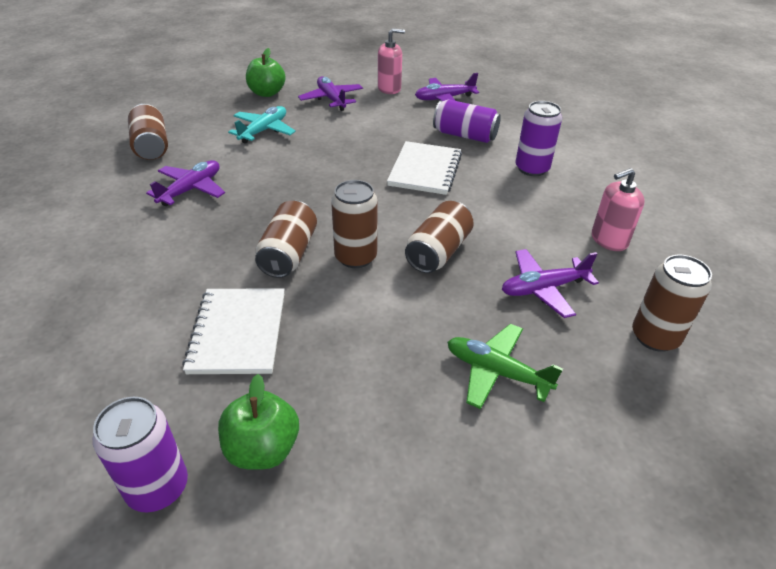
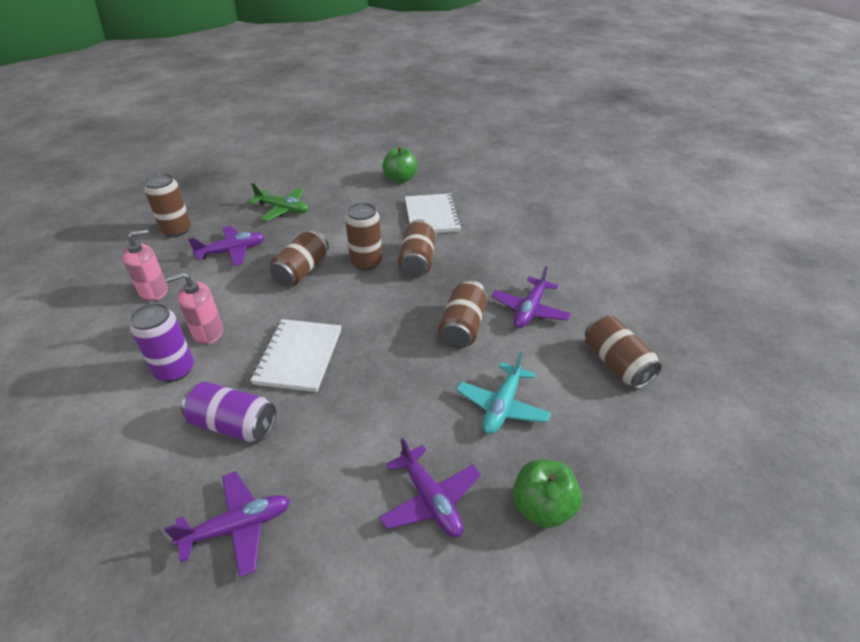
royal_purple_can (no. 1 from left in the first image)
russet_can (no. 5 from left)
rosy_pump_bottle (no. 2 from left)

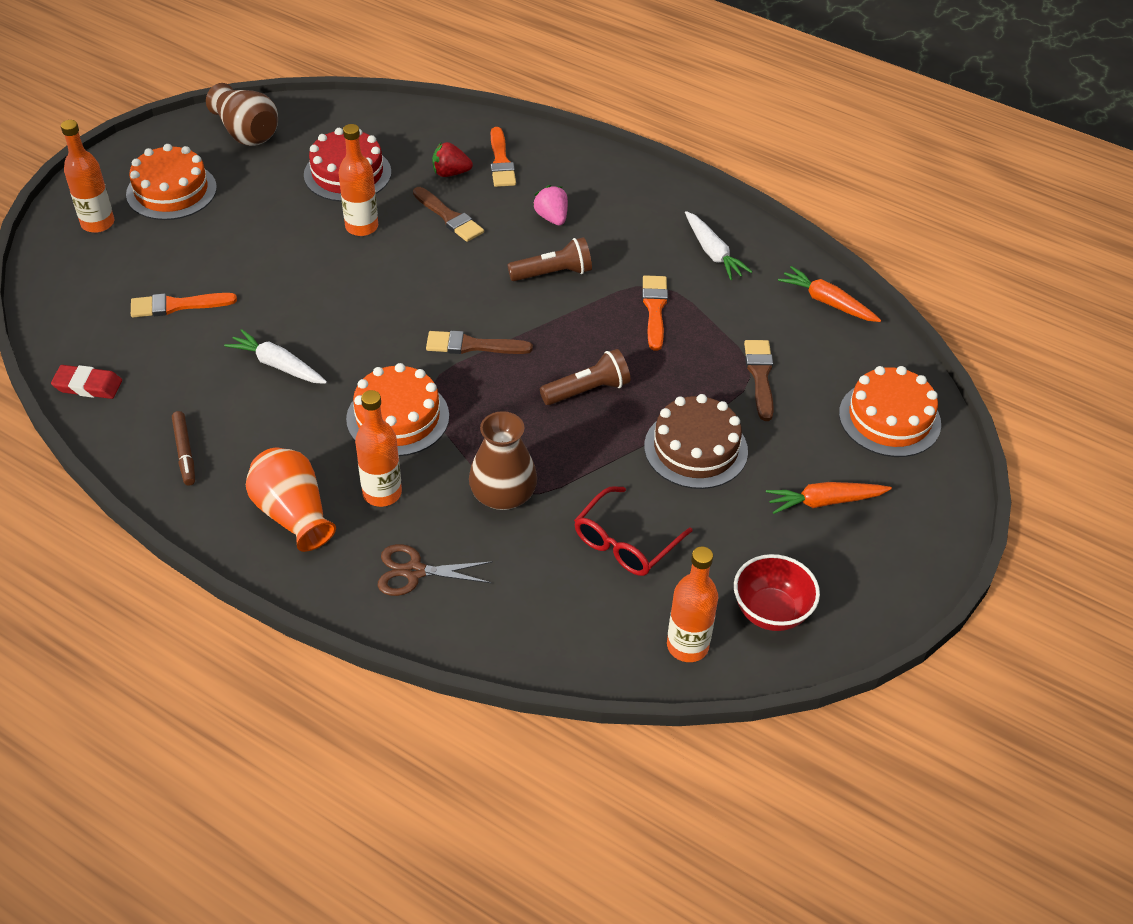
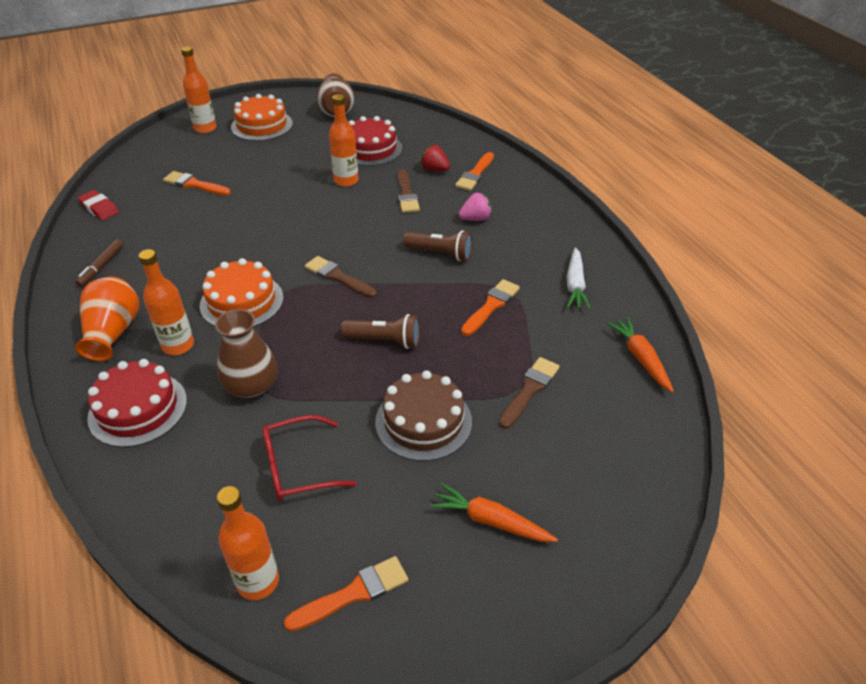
white_carrot (no. 1 from left in the first image)
orange_cake (no. 3 from left in the first image)
red_cake (no. 1 from left)
orange_paintbrush (no. 2 from left)
rosy_berry

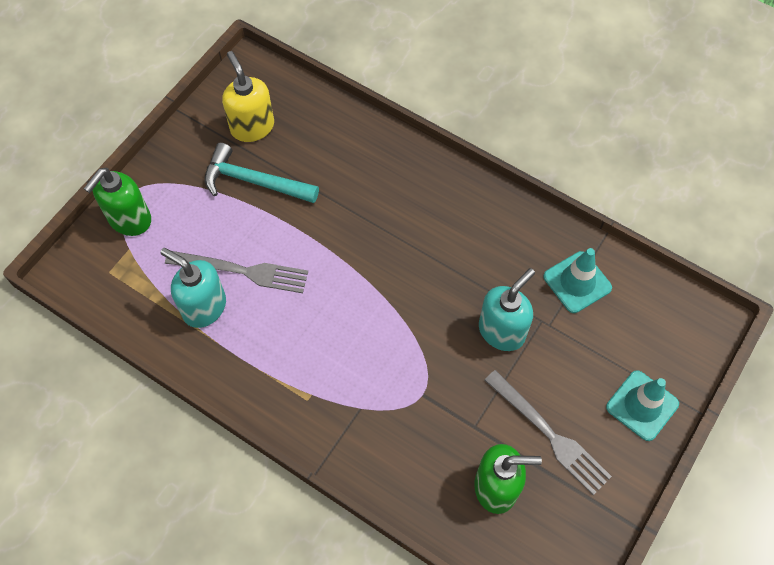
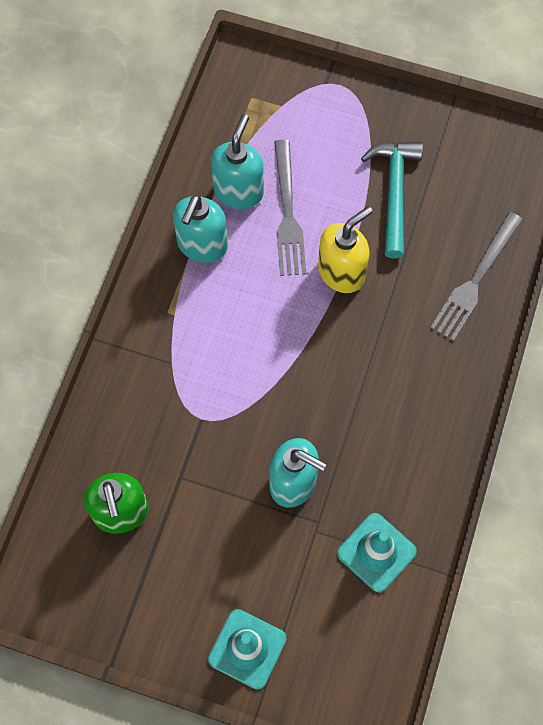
green_pump_bottle (no. 1 from left in the first image)
teal_pump_bottle (no. 1 from left)
yellow_pump_bottle
ash-grey_dinner_fork (no. 2 from left)

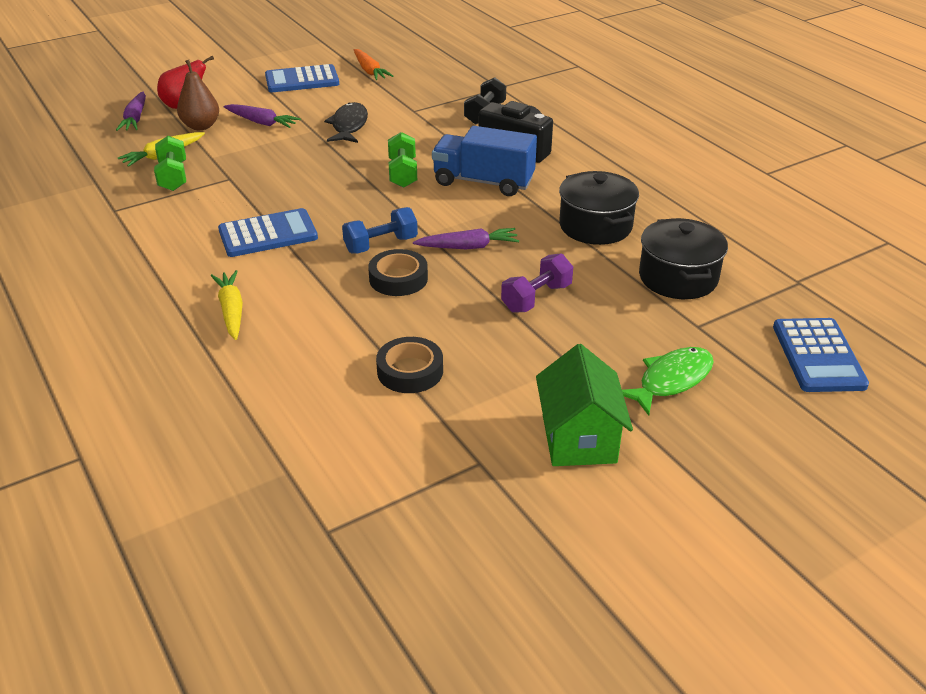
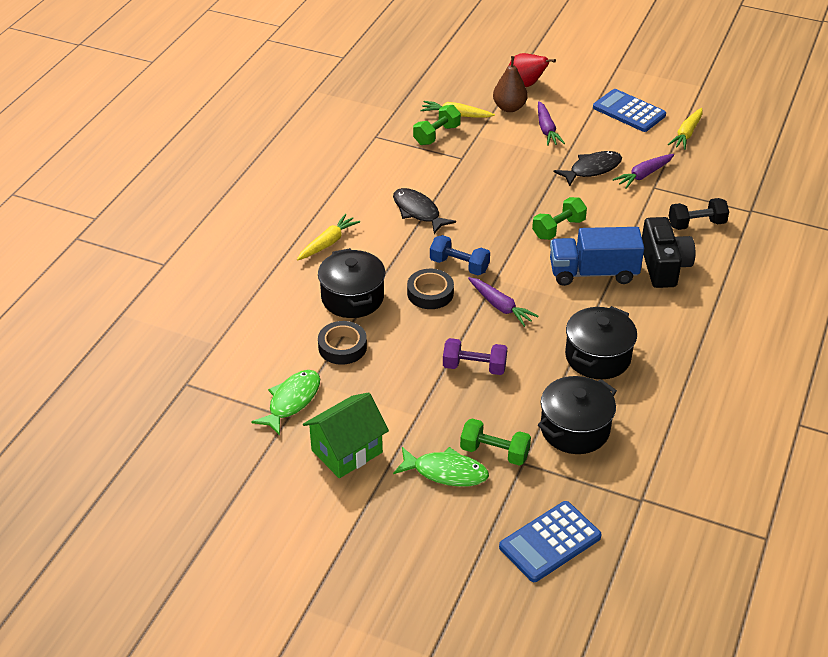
green_fish_figure (no. 1 from left)
ebony_cooking_pot (no. 1 from left)
green_free_weight (no. 2 from left)
royal_purple_carrot (no. 3 from left)
ebony_fish_figure (no. 1 from left)
yellow_carrot (no. 3 from left)
royal_blue_lorry

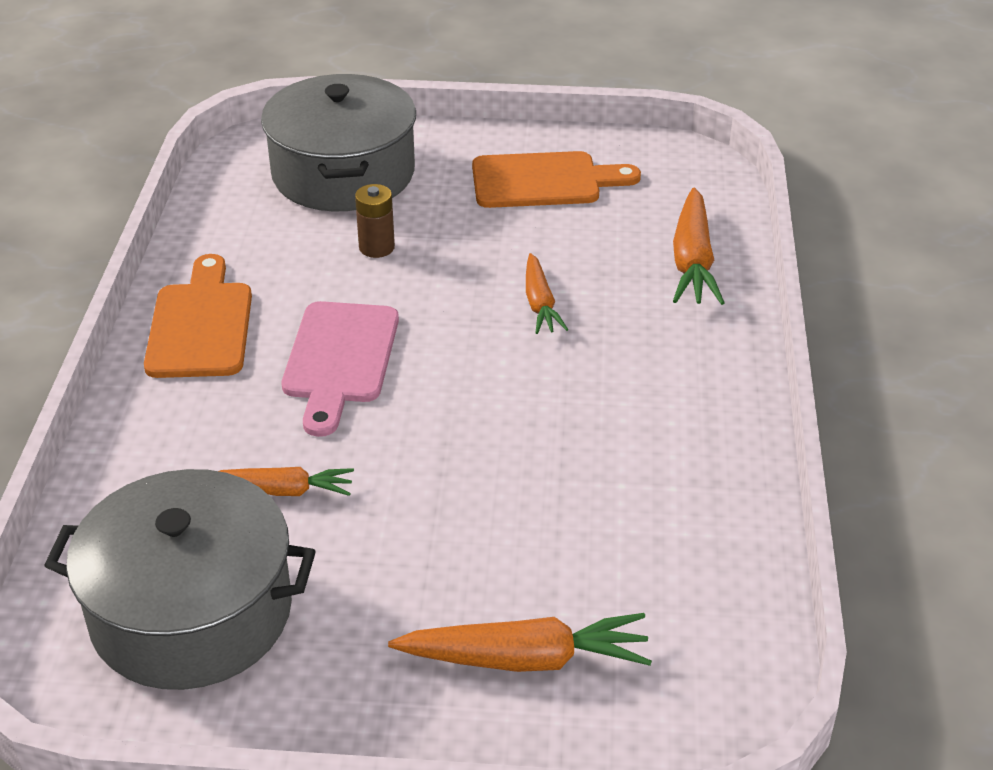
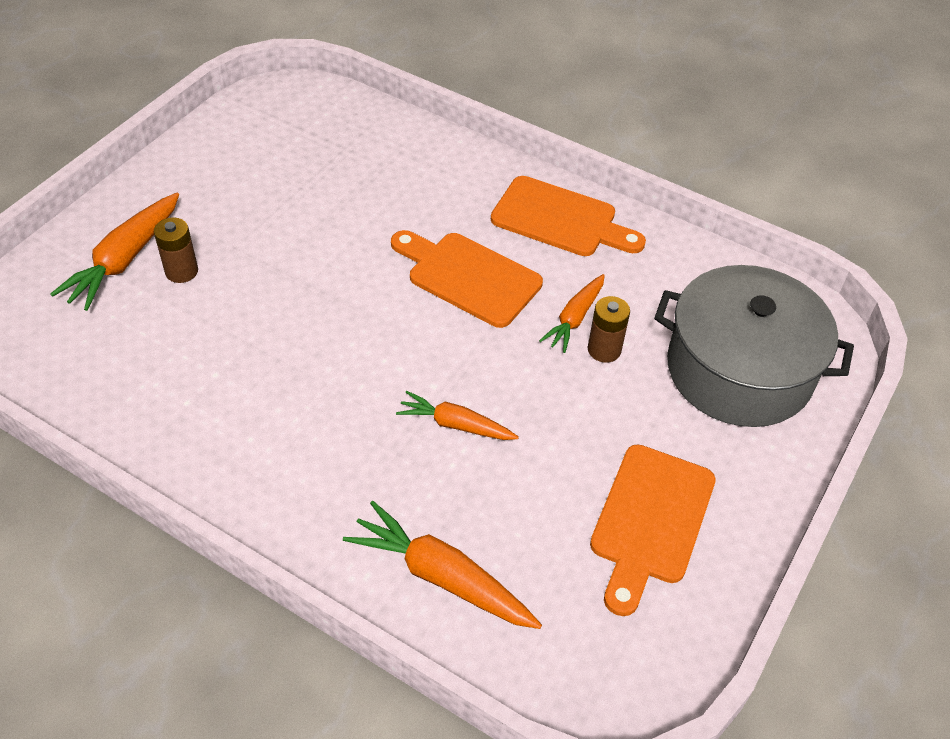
ash-grey_cooking_pot (no. 1 from left in the first image)
russet_power_cell (no. 1 from left)
orange_carrot (no. 4 from left)
orange_chopping_board (no. 1 from left)

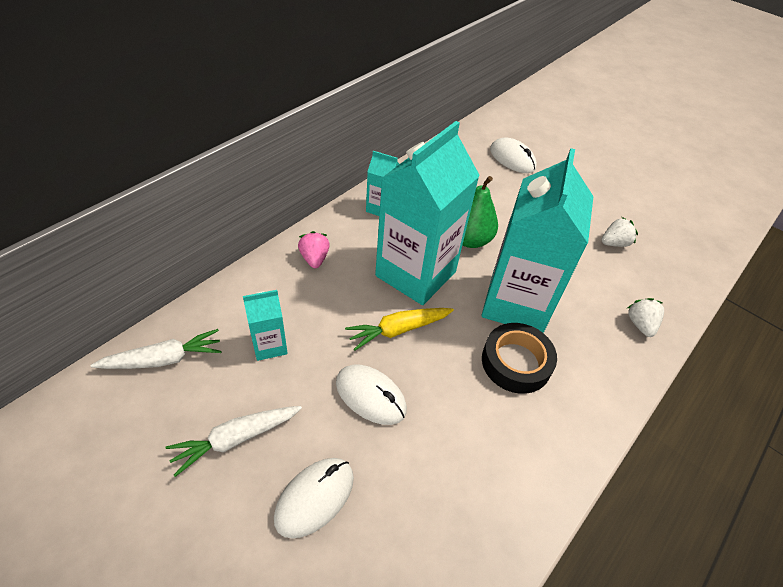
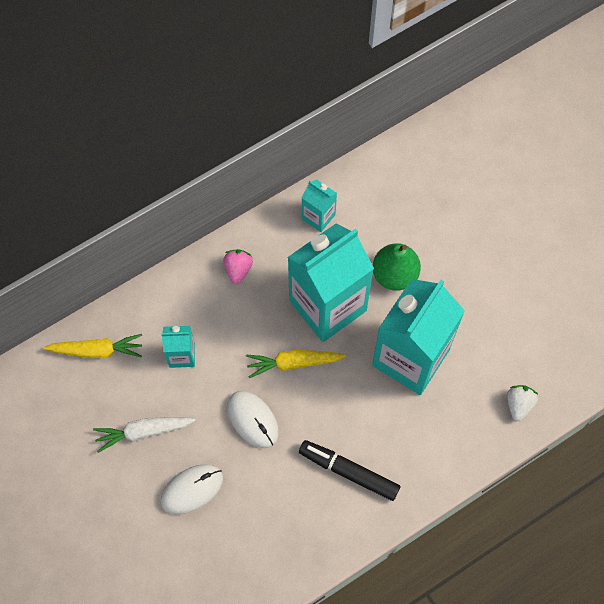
ebony_tape
white_mouse (no. 3 from left in the first image)
white_berry (no. 1 from left in the first image)
ebony_felt_pen
yellow_carrot (no. 1 from left)

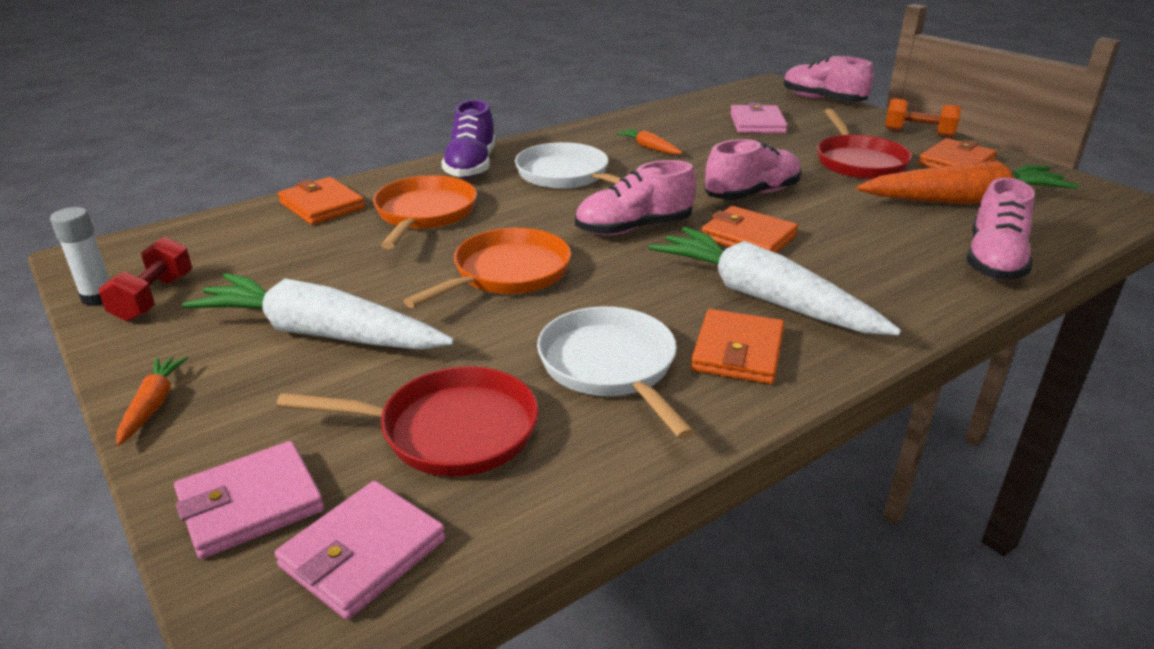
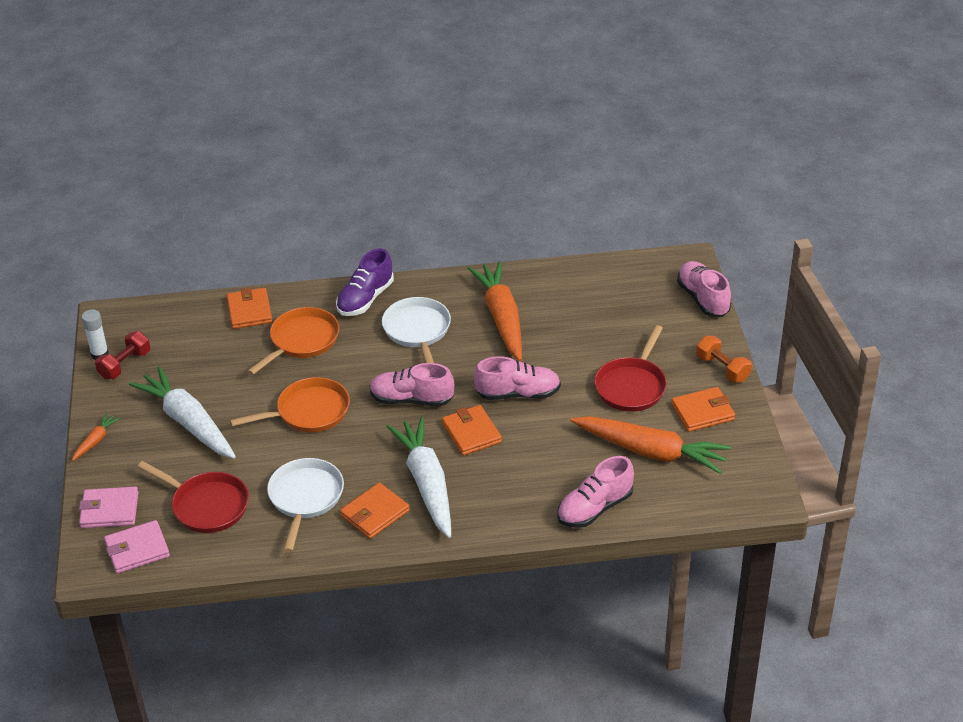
rosy_card_wallet (no. 3 from left in the first image)
orange_carrot (no. 2 from left)

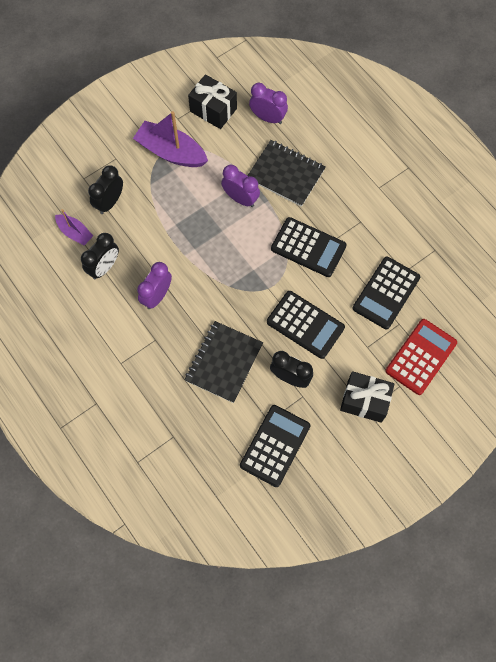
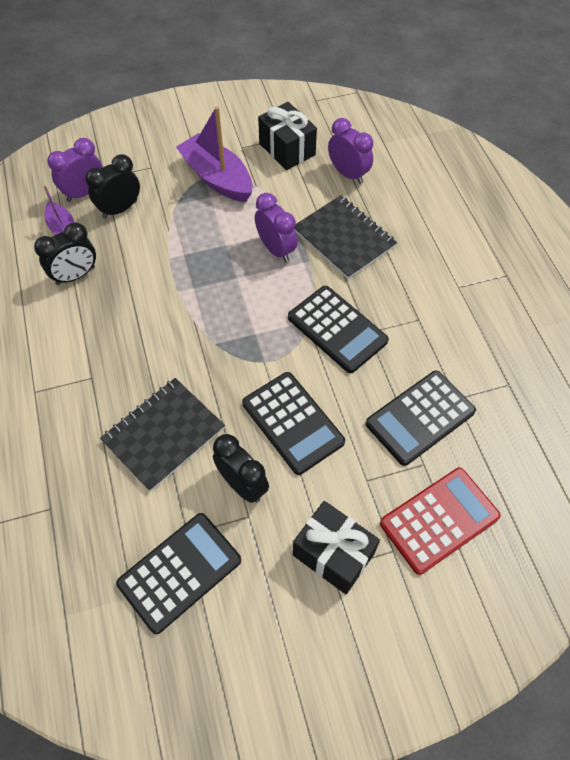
royal_purple_clock (no. 1 from left)

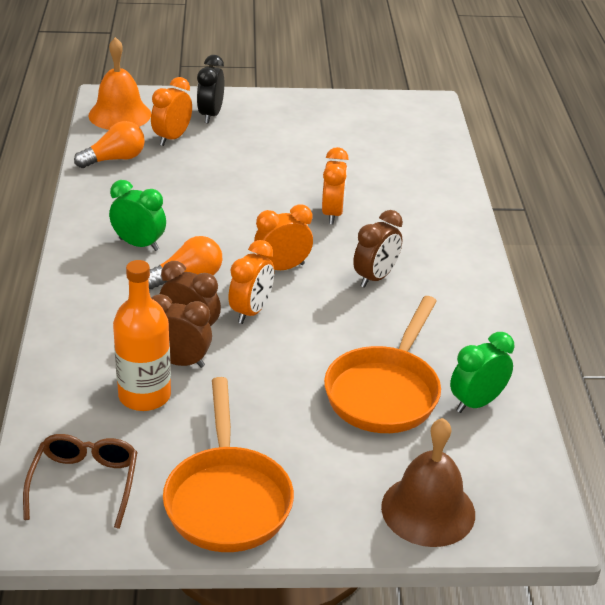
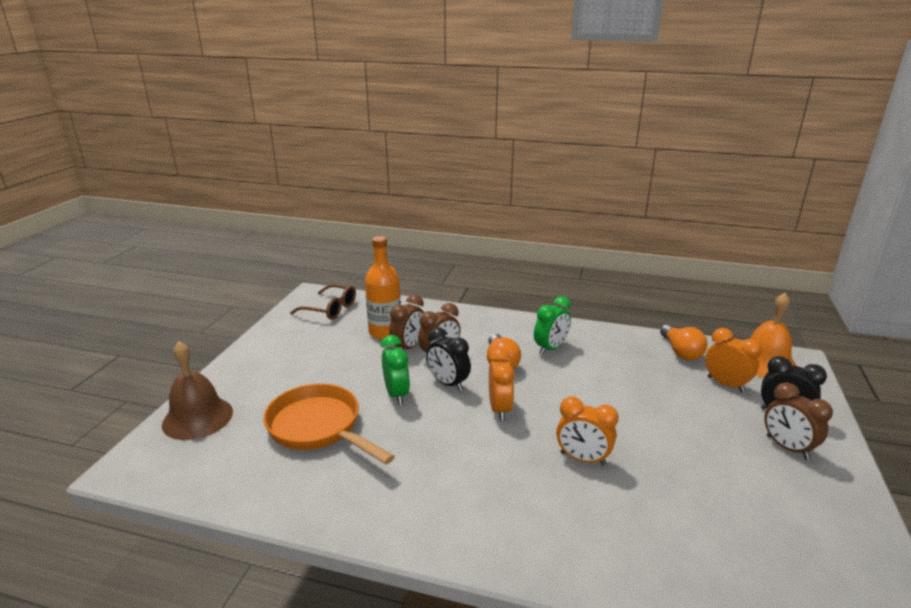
orange_frying_pan (no. 1 from left in the first image)
russet_clock (no. 3 from left)
green_clock (no. 1 from left)
ebony_clock (no. 1 from left)

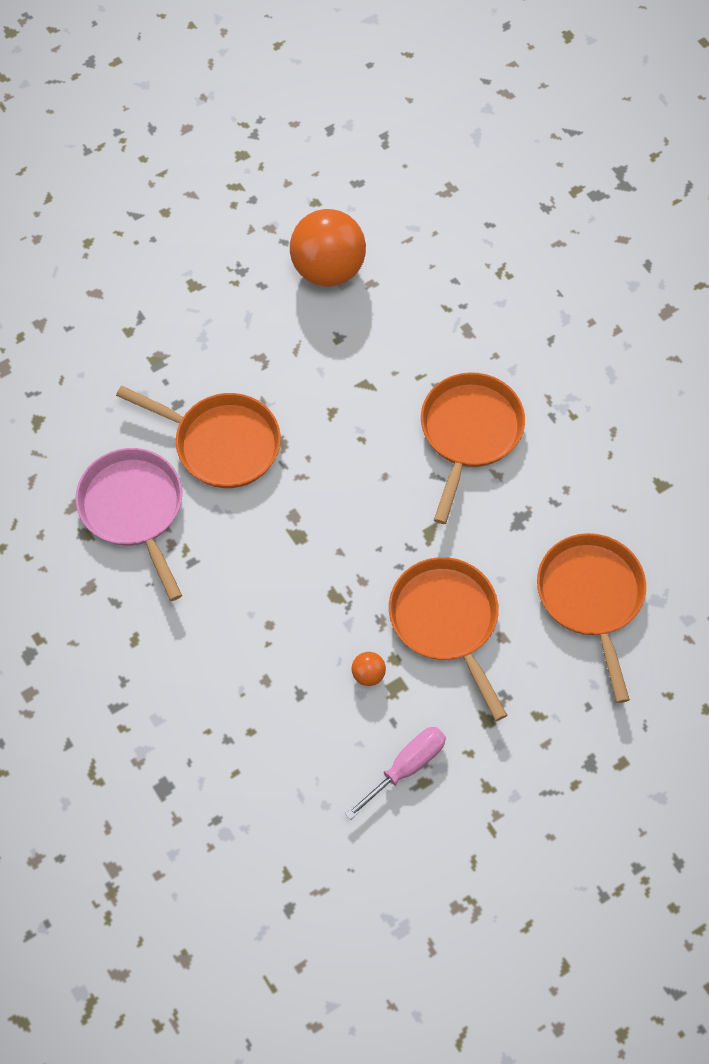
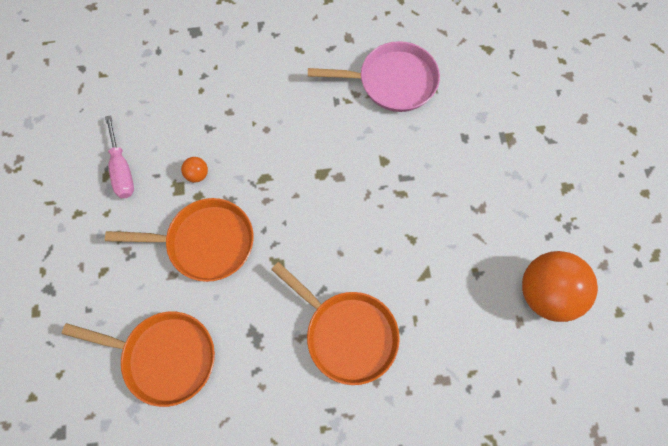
orange_frying_pan (no. 1 from left in the first image)

